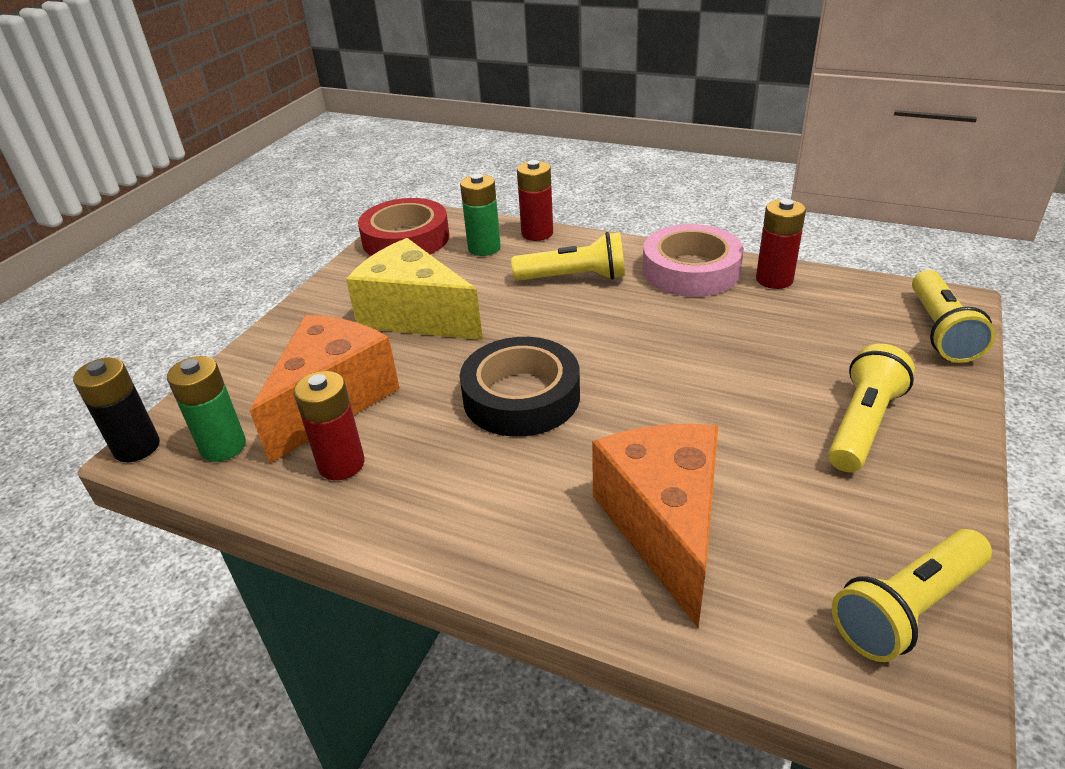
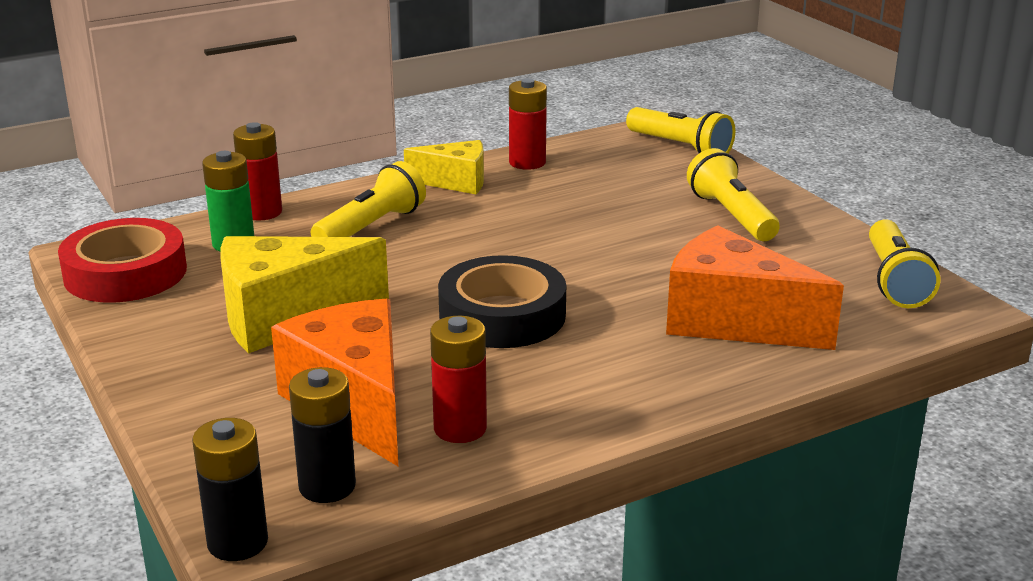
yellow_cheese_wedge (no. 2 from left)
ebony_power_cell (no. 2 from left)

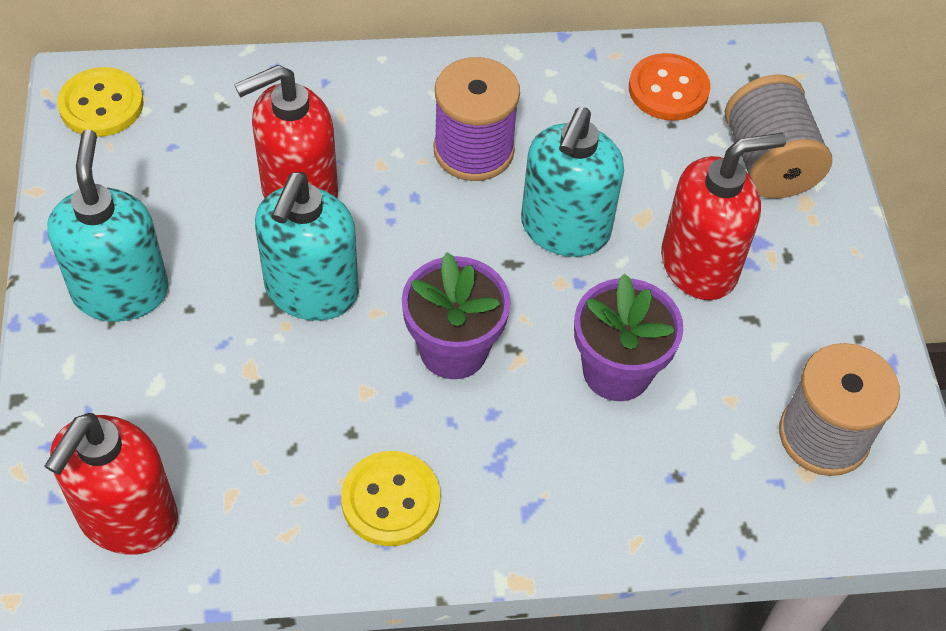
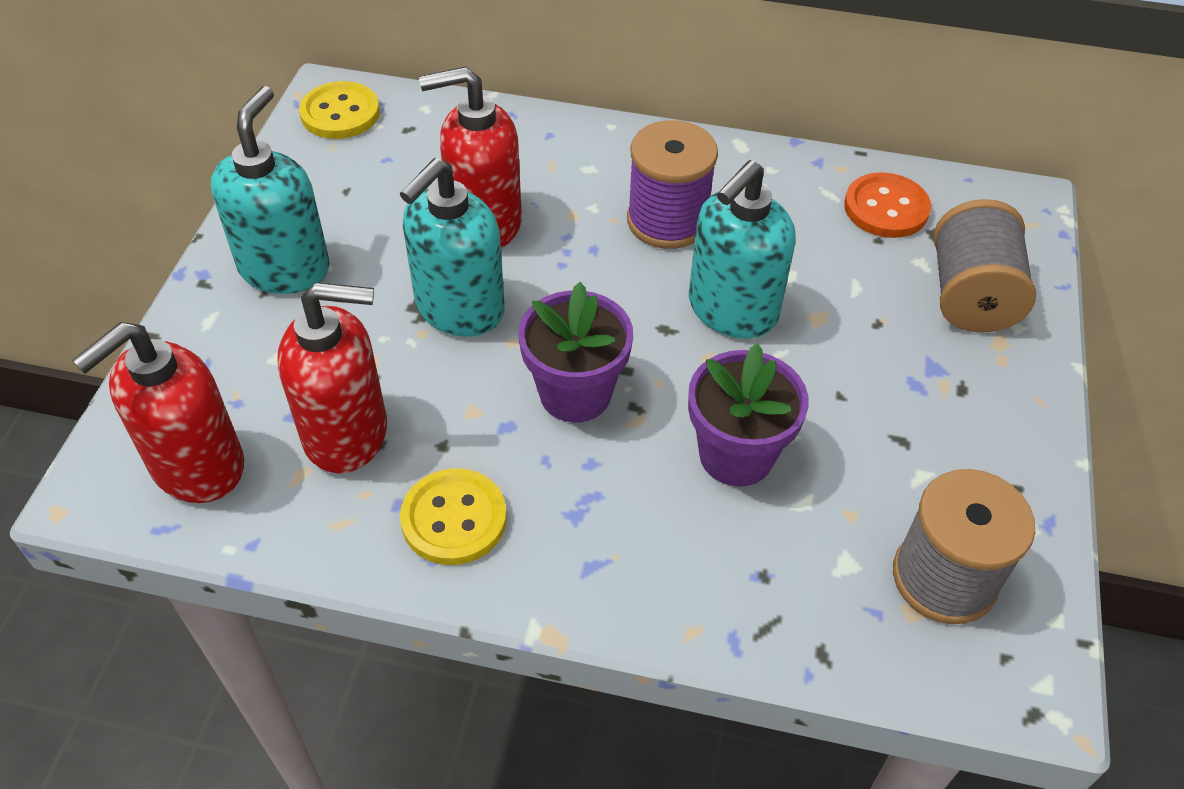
red_pump_bottle (no. 2 from left)

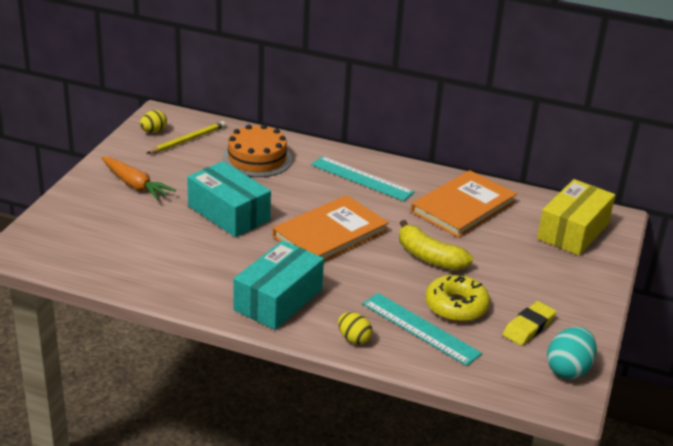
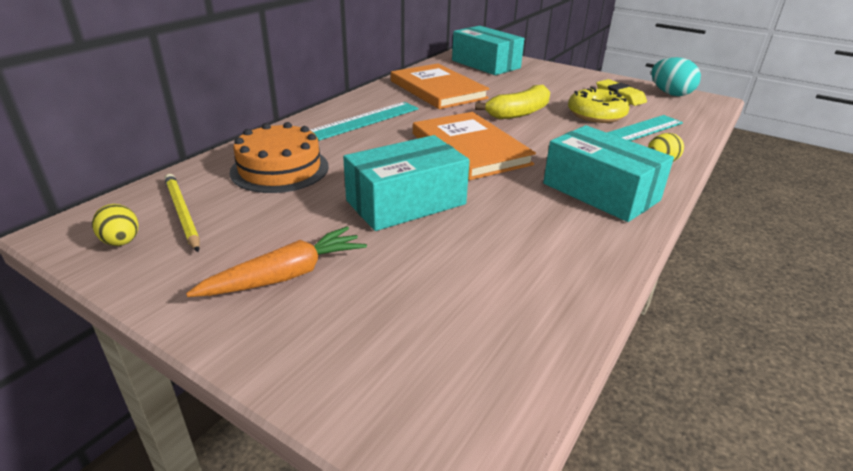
teal_package (no. 2 from left)

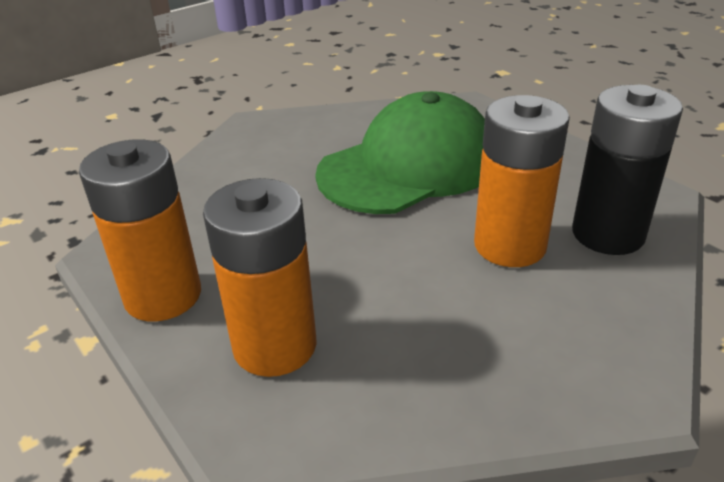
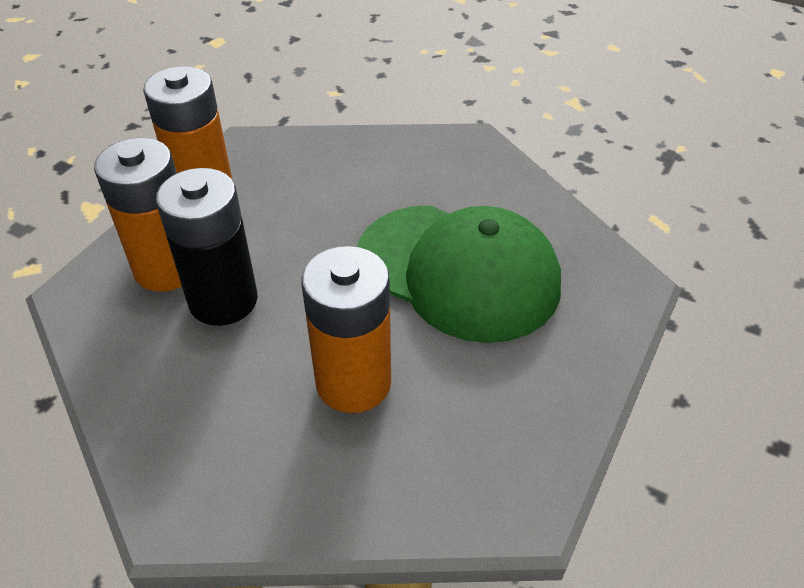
ebony_power_cell

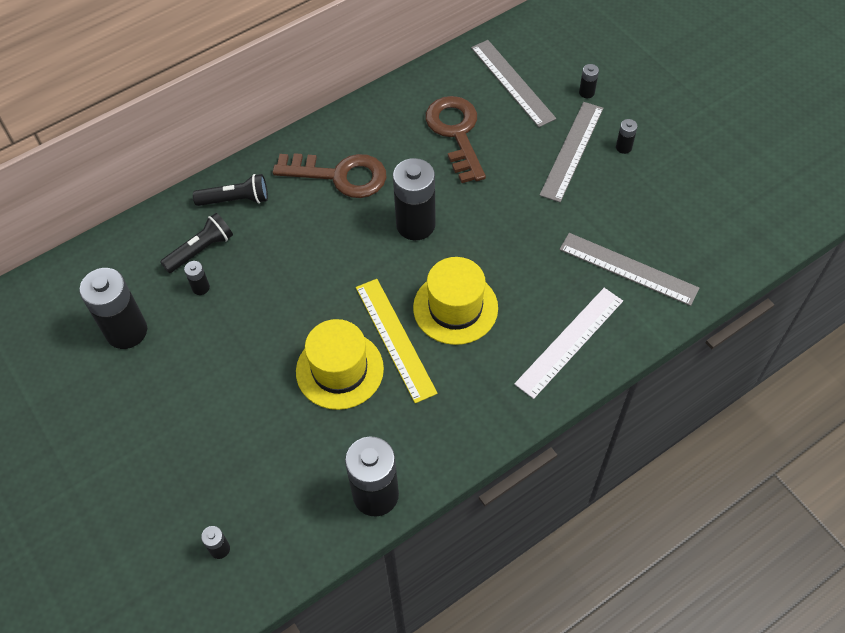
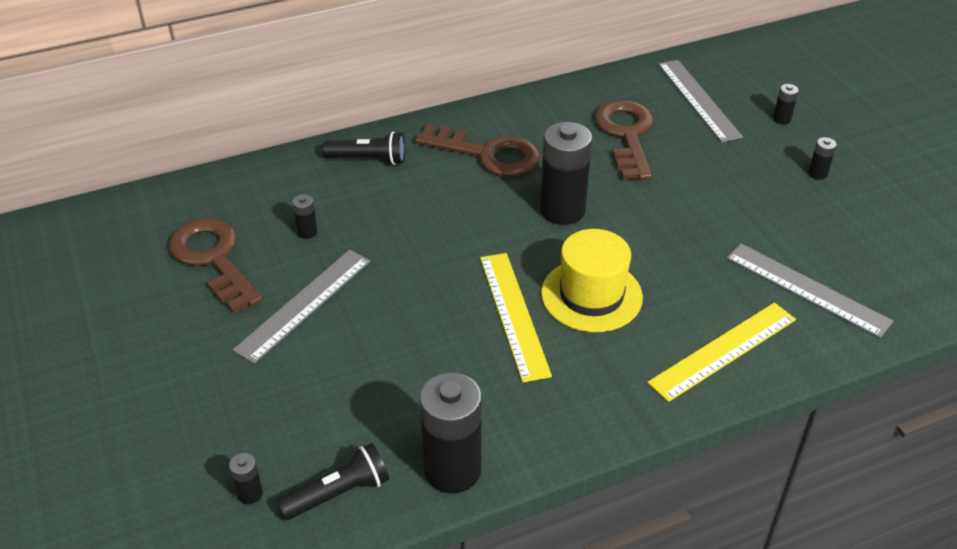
yellow_top_hat (no. 1 from left in the first image)
ebony_pocket_torch (no. 1 from left)
ash-grey_straightedge (no. 1 from left)
russet_latchkey (no. 1 from left)
yellow_straightedge (no. 2 from left)

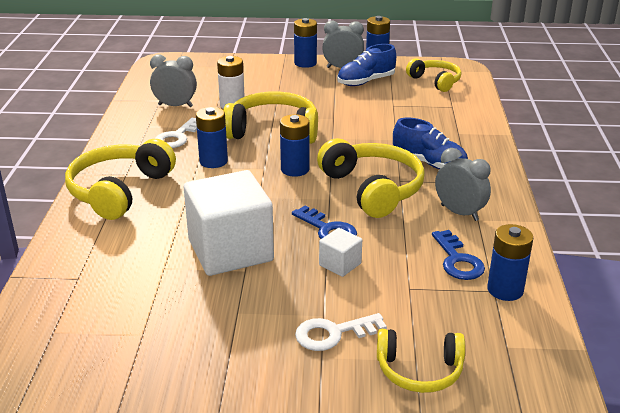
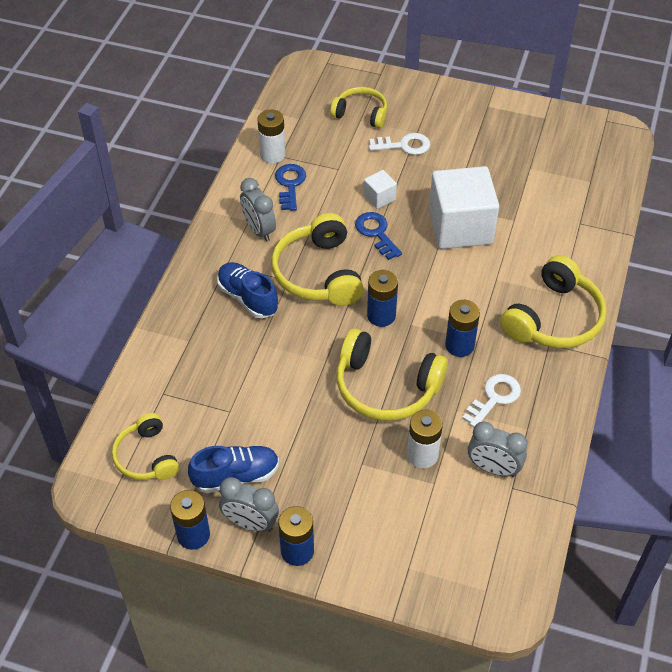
white_power_cell (no. 1 from left)

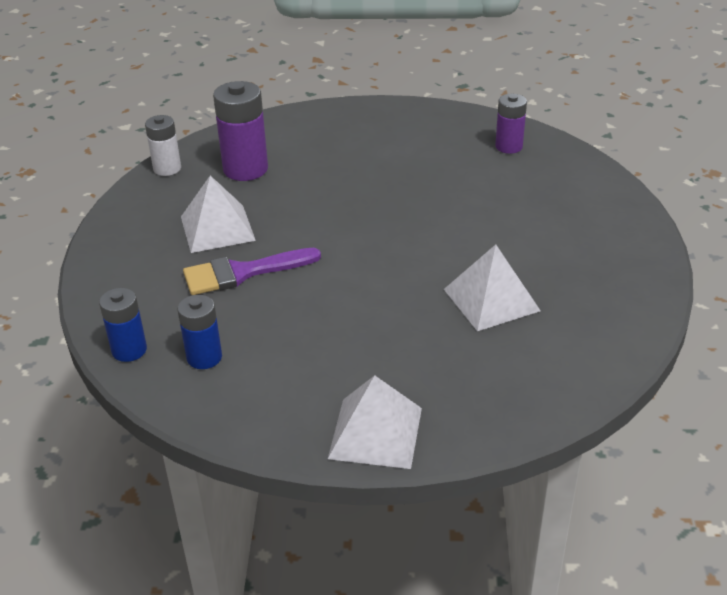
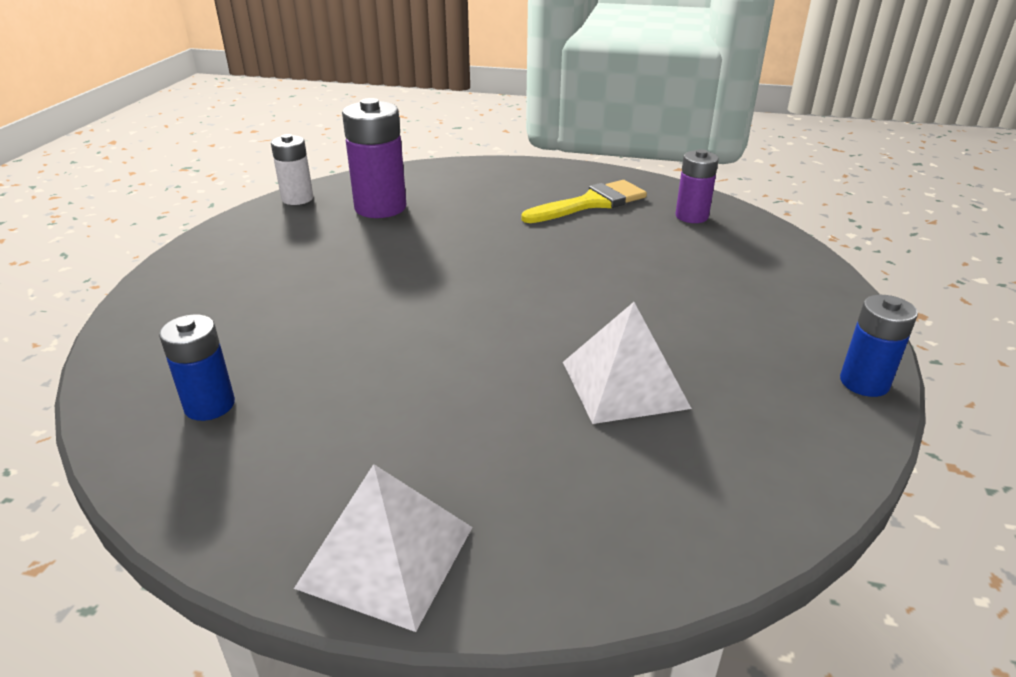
white_solid_pyramid (no. 1 from left in the first image)
royal_purple_paintbrush
yellow_paintbrush
royal_blue_power_cell (no. 2 from left)

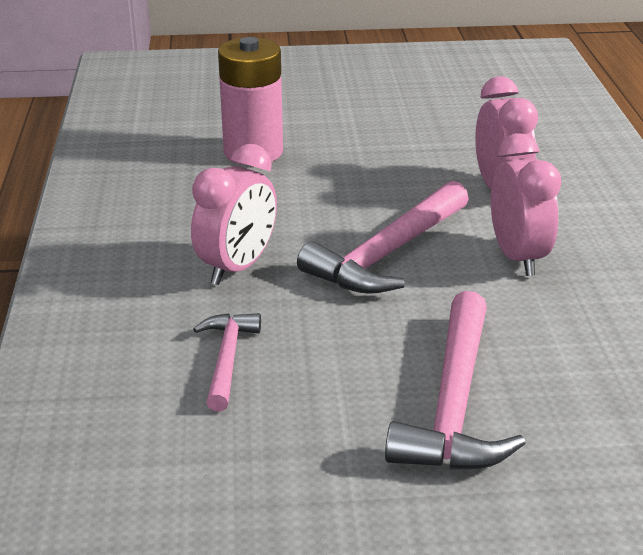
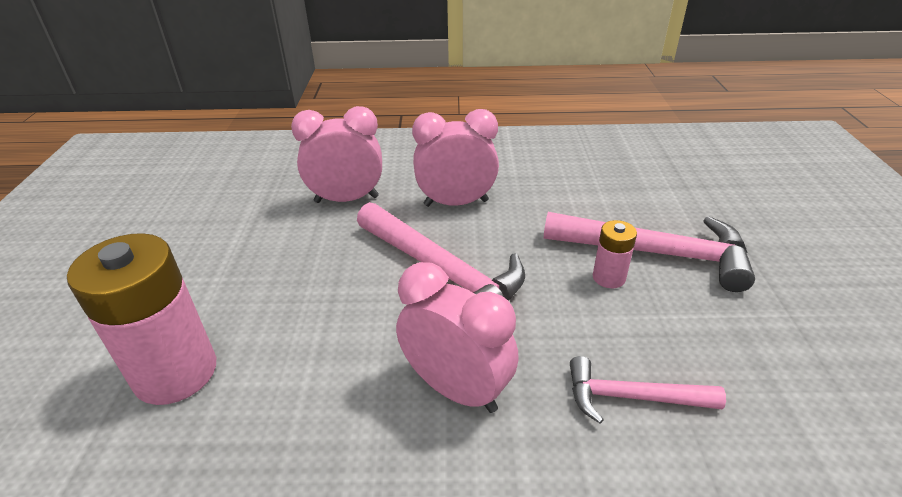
rosy_power_cell (no. 2 from left)

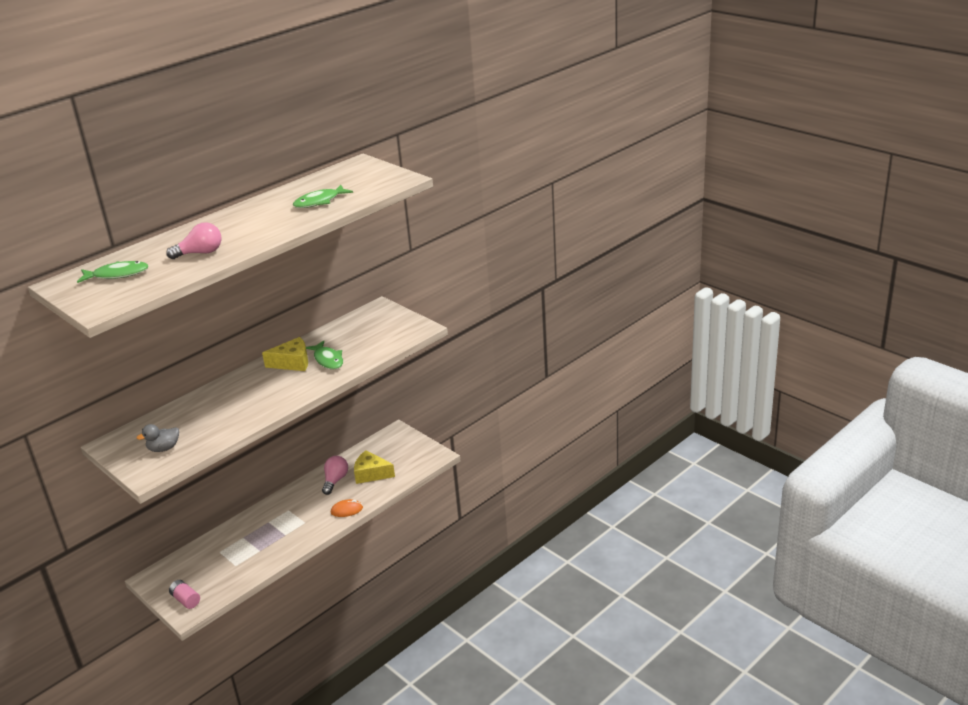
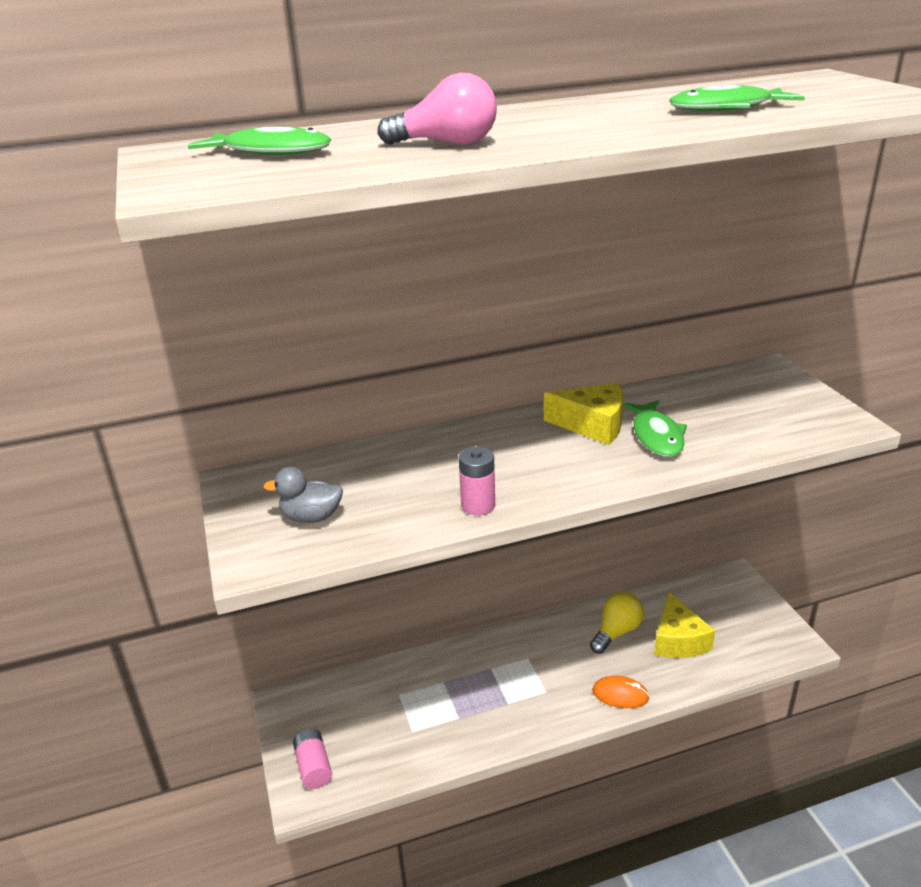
rosy_power_cell (no. 2 from left)
yellow_lightbulb
yellow_cheese_wedge (no. 2 from left)

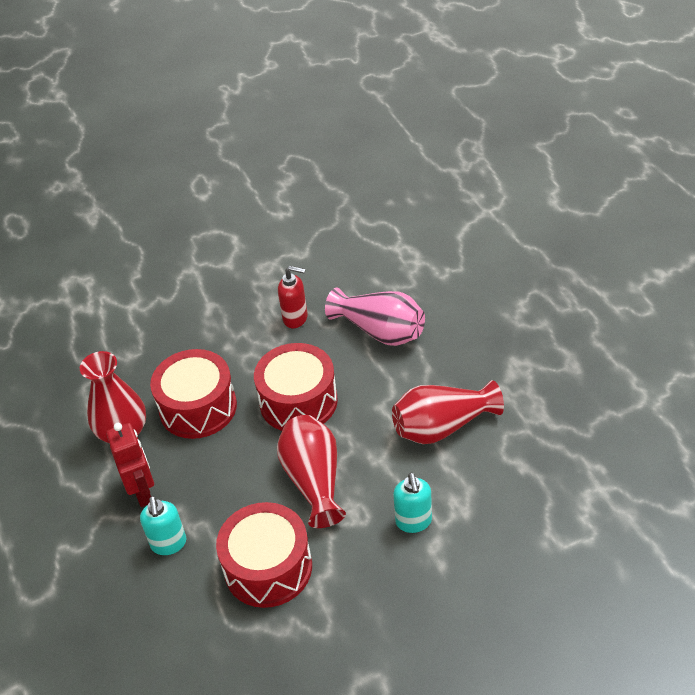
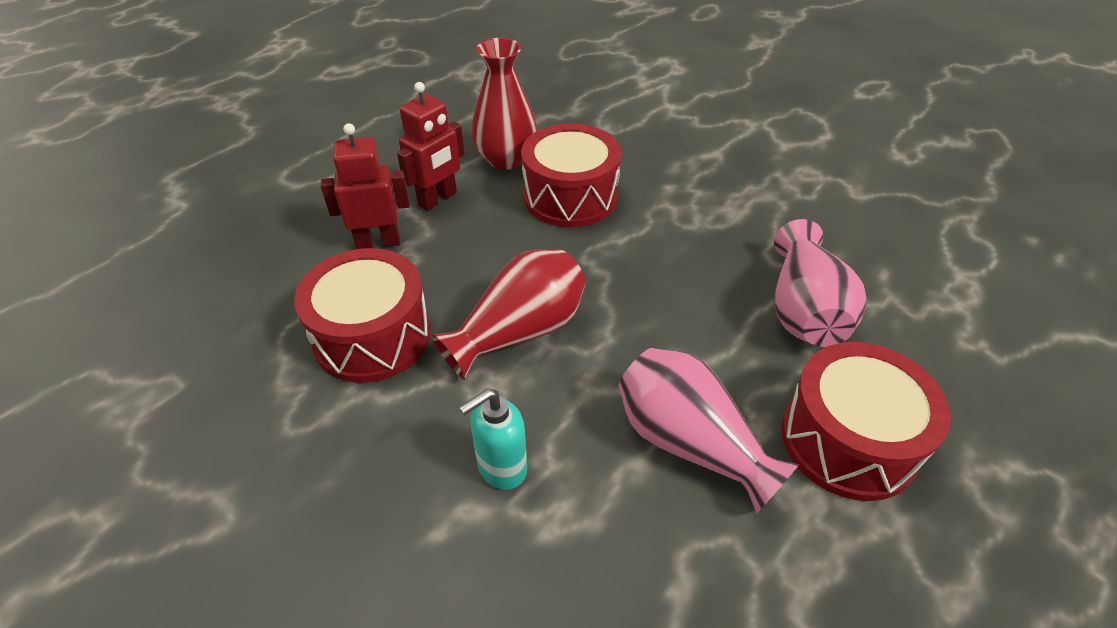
red_pump_bottle
red_snare_drum (no. 3 from left)
red_toy_robot (no. 1 from left)
rosy_tall_vase (no. 1 from left)

